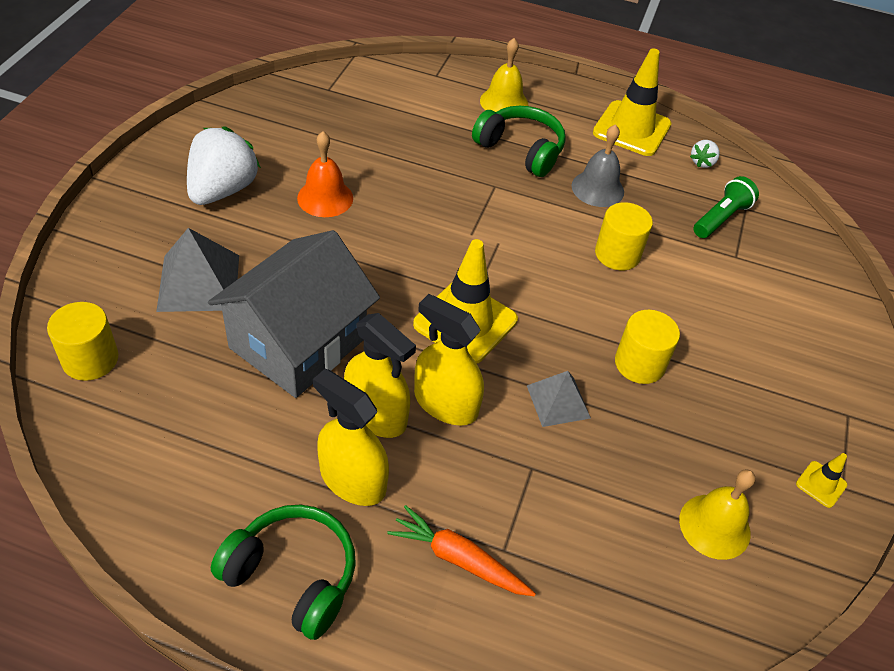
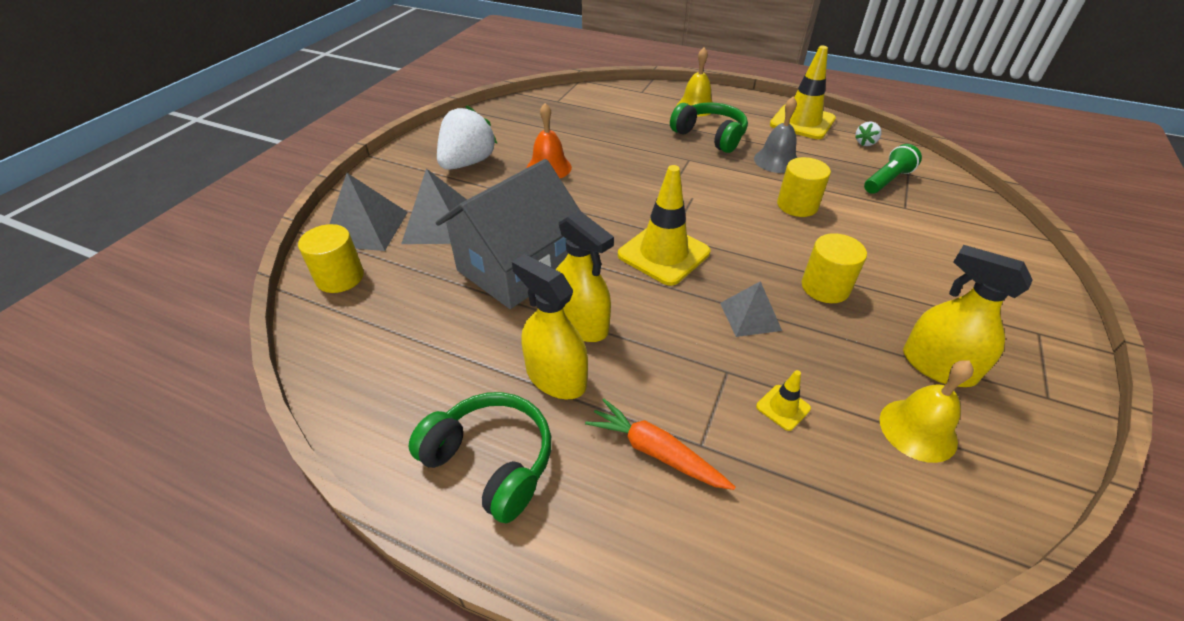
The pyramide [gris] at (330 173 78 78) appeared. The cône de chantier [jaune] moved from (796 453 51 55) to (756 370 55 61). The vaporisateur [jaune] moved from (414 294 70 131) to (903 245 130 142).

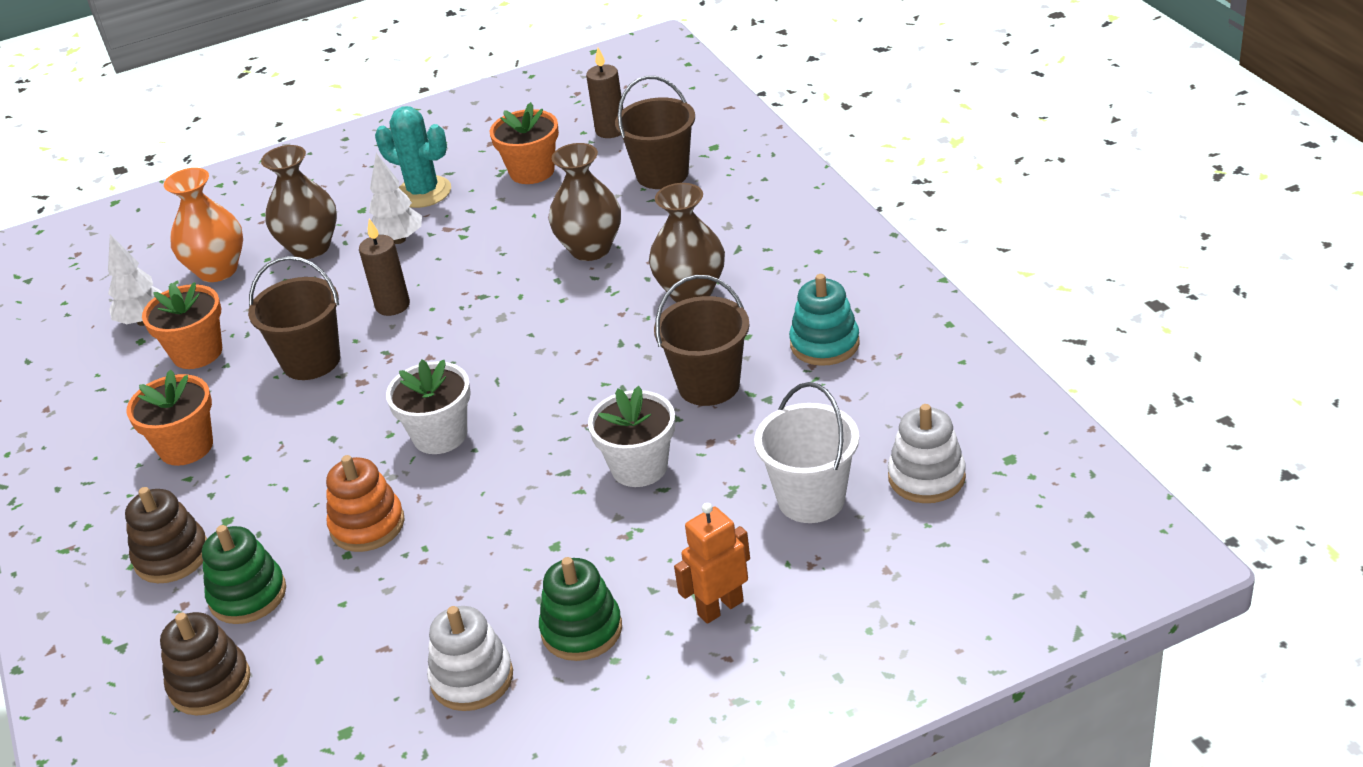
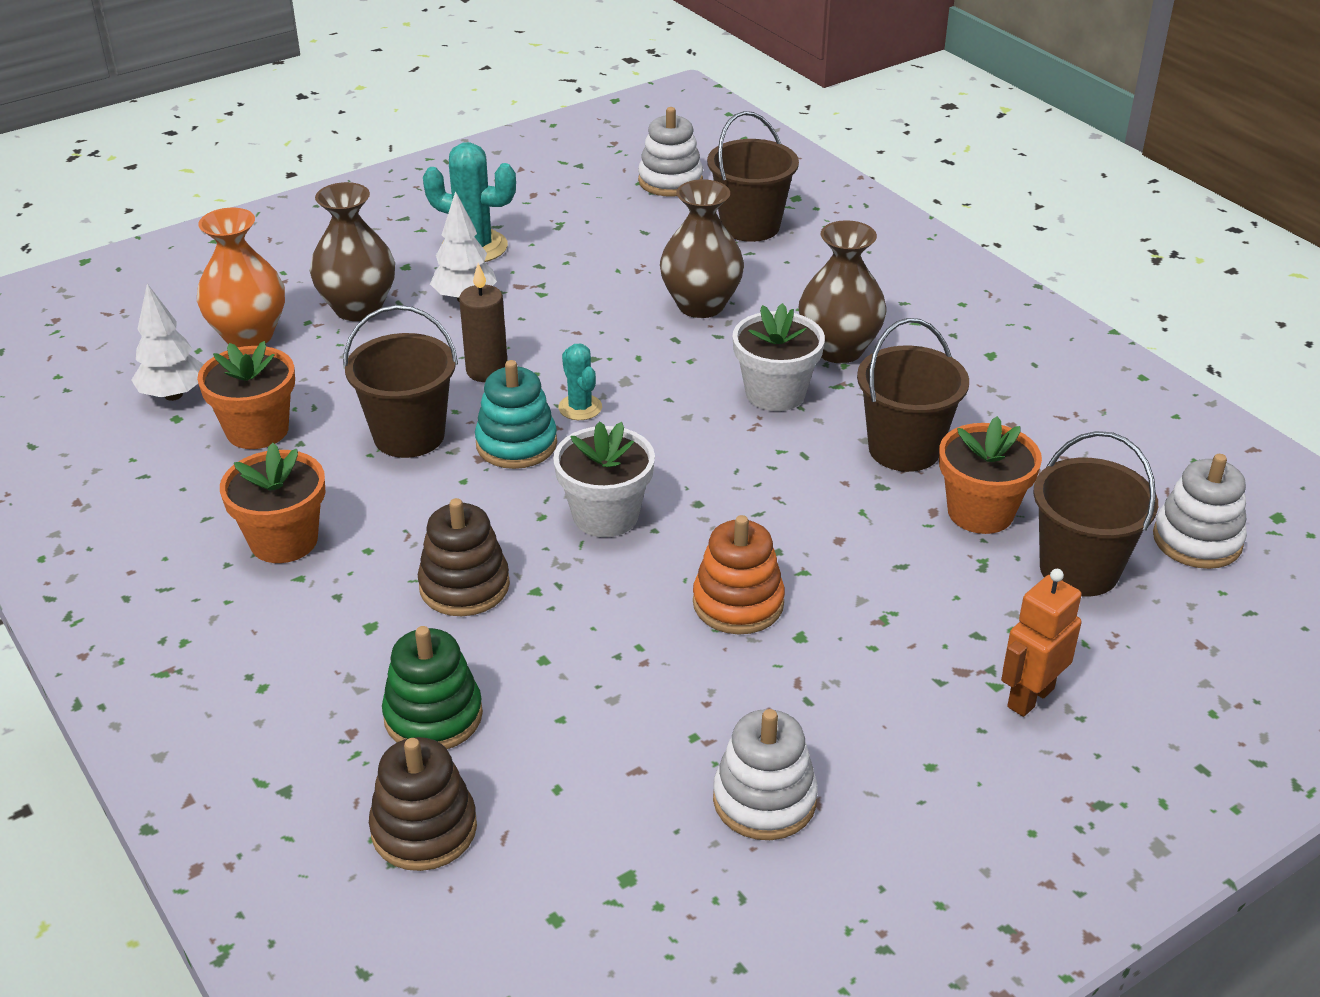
The jouet à empiler [marron] moved from (125 487 82 96) to (418 498 92 118). The jouet à empiler [turquoise] moved from (789 274 71 92) to (475 360 82 109). The cactus [turquoise] at (558 344 44 76) appeared. The bougie [marron] at (586 48 37 90) was replaced by the jouet à empiler [blanc] at (638 107 65 90). The jouet à empiler [orange] moved from (326 455 79 97) to (693 515 92 119). The pot de fleurs [blanc] moved from (588 386 87 101) to (733 303 92 108). The pot de fleurs [orange] moved from (489 102 70 82) to (939 416 103 118). The seau [blanc] at (754 382 105 141) became the seau [marron] at (1033 431 125 165). The jouet à empiler [vert] at (539 557 83 104) disappeared.

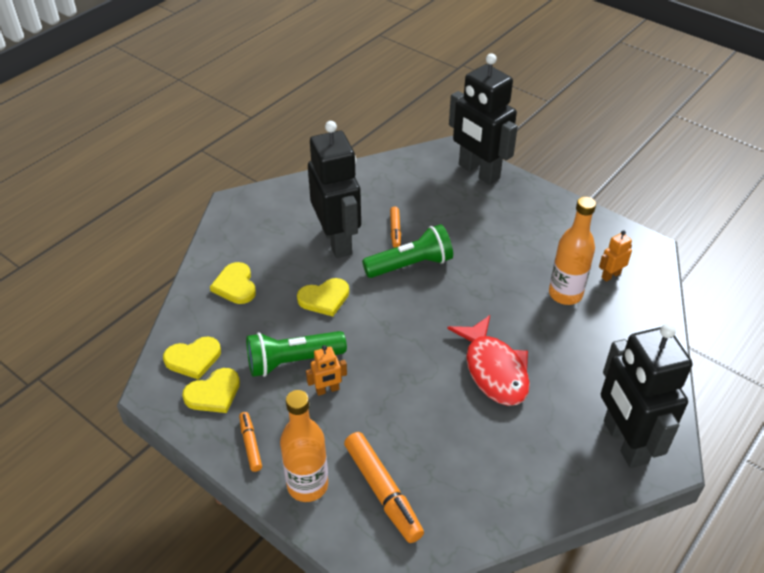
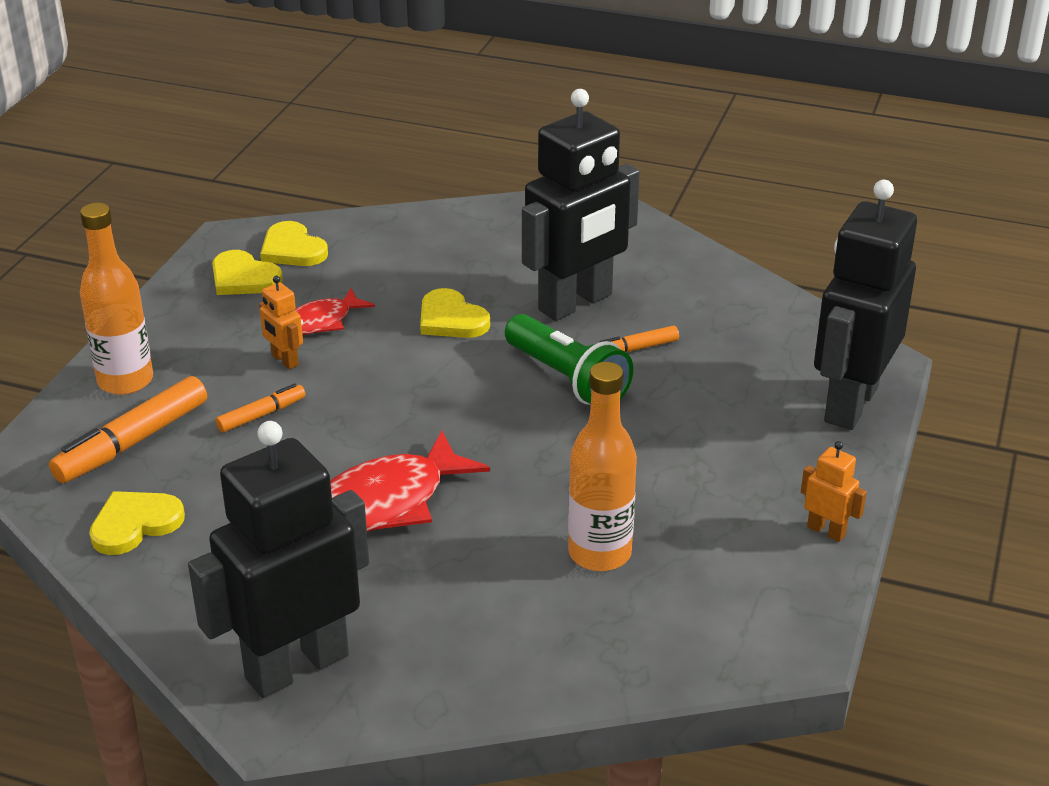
The cœur [jaune] moved from (210 262 46 42) to (89 491 96 64). The feutre [orange] moved from (239 412 23 60) to (215 384 90 49). The lampe de poche [vert] at (246 331 101 46) was replaced by the poisson [rouge] at (295 288 80 47). The robot [orange] moved from (599 230 33 52) to (801 441 66 101).

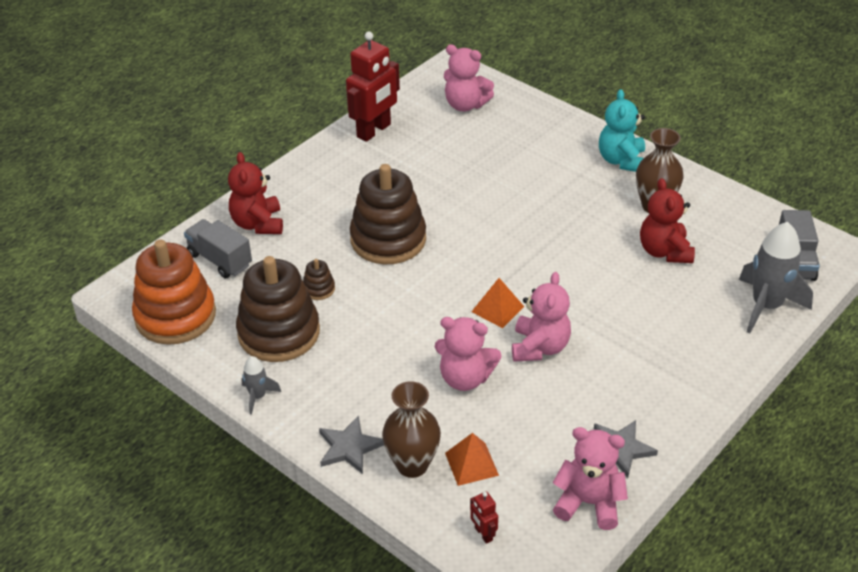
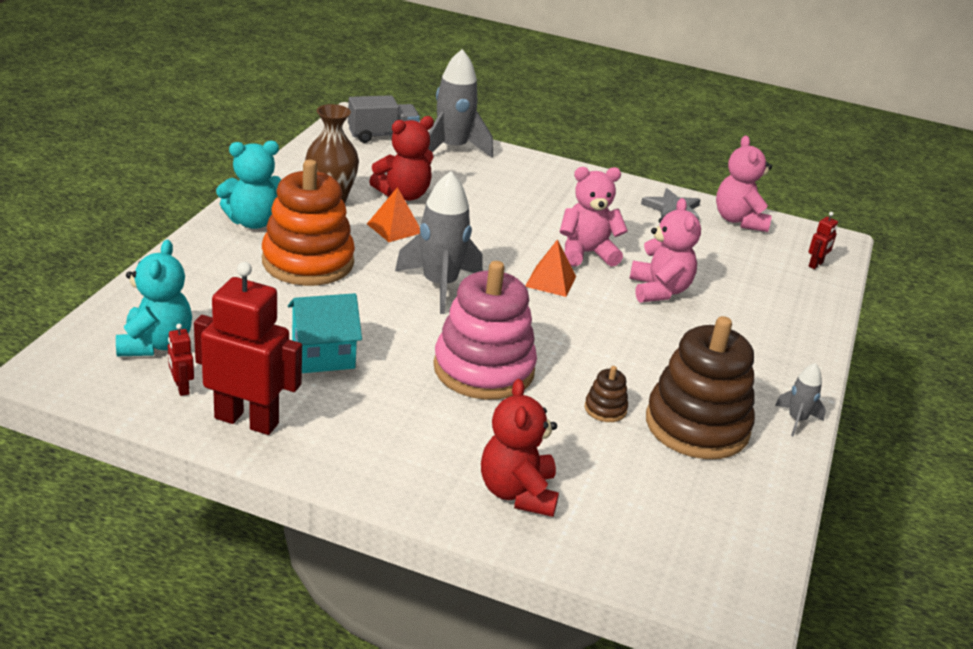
The ours en peluche [rose] at (444 44 50 67) became the ours en peluche [turquoise] at (116 240 76 116). The robot [rouge] at (168 324 26 72) appeared. The jouet à empiler [orange] moved from (132 240 84 105) to (262 159 93 127). The maison [turquoise] at (288 293 74 80) appeared. The pyramide [orange] moved from (445 433 54 53) to (367 187 53 55). The fusée [gris] at (395 171 88 143) appeared. The jouet à empiler [marron] at (350 164 76 101) became the jouet à empiler [rose] at (433 261 104 139). The ours en peluche [rouge] at (228 152 55 82) turned 120 degrees clockwise. The camion [gris] at (184 219 68 59) disappeared. The étoile [gris] at (319 415 65 59) disappeared. The vase [marron] at (382 381 59 97) disappeared.

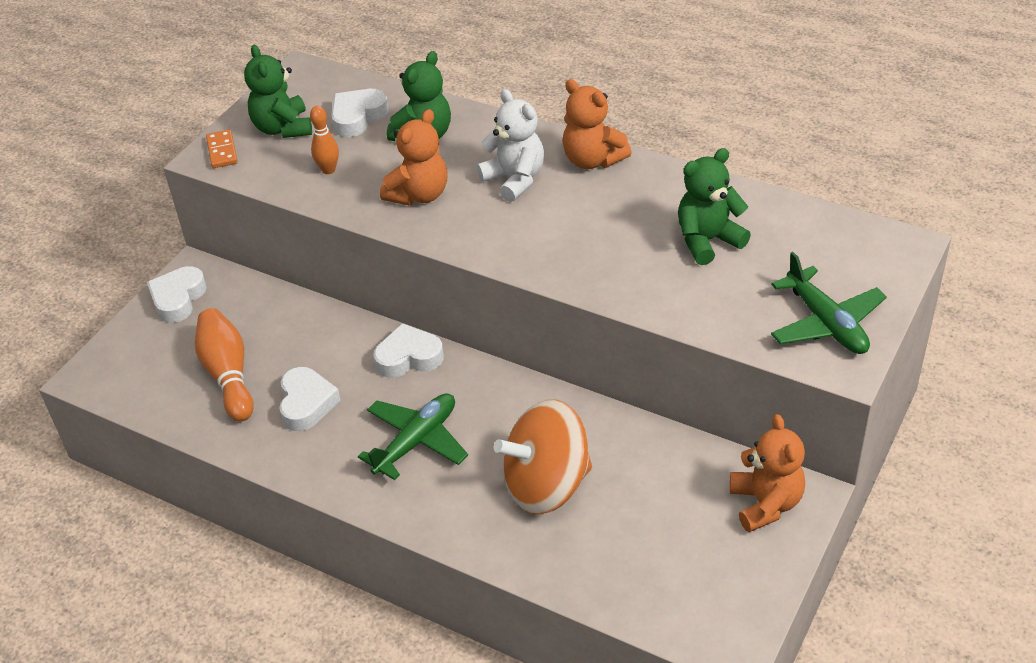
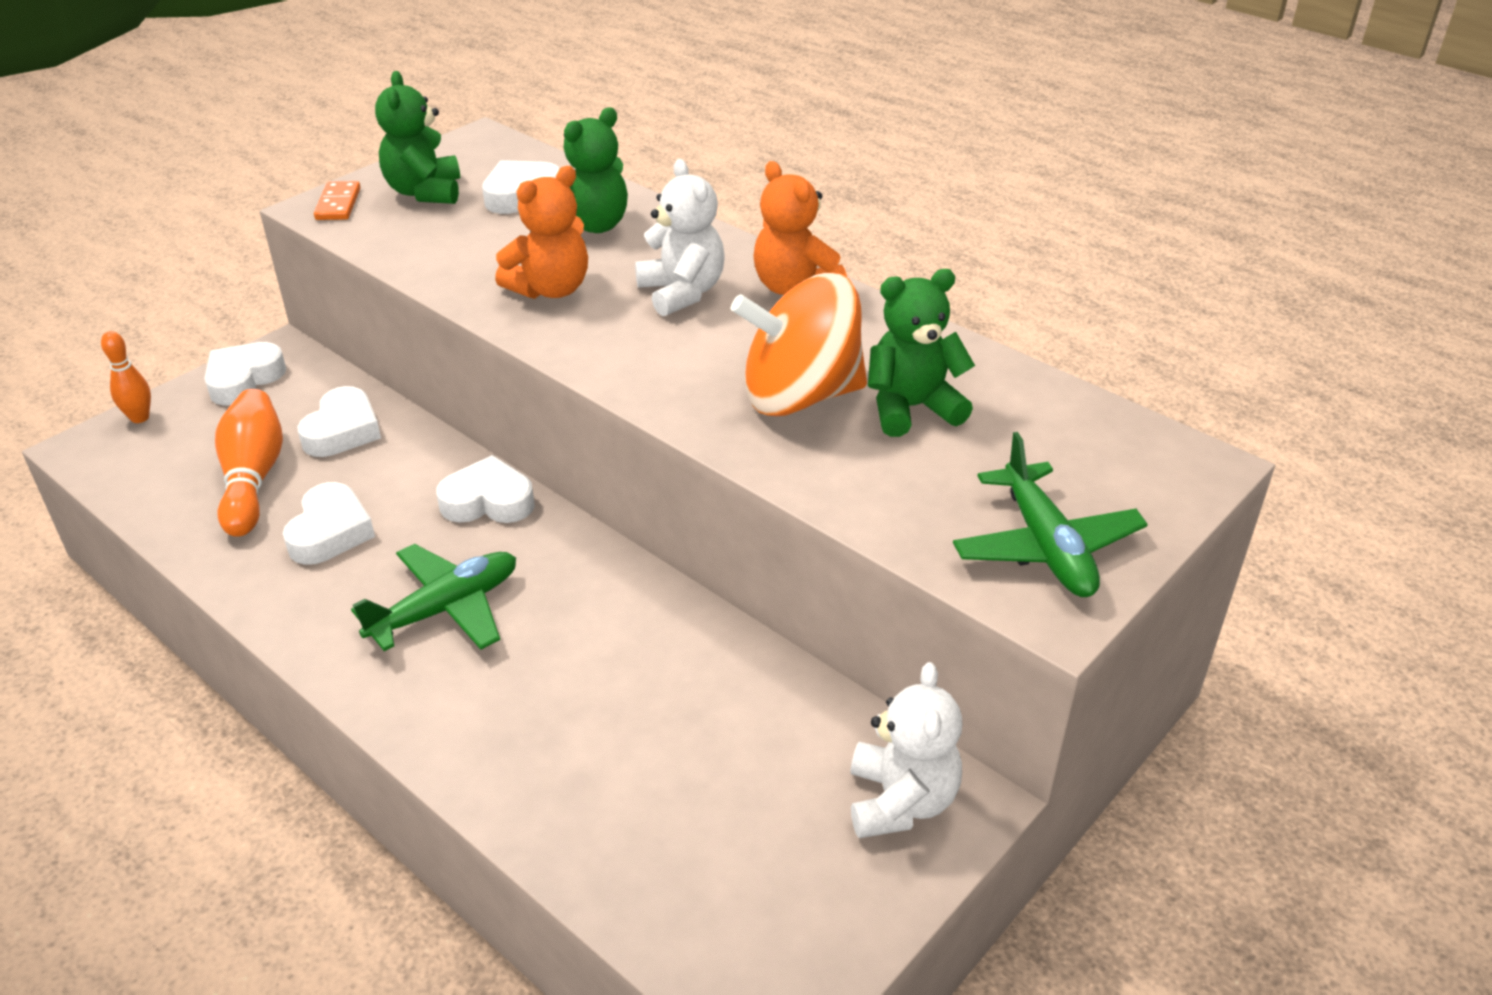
The quille [orange] moved from (310 106 29 68) to (101 331 50 92). The cœur [blanc] at (297 386 84 71) appeared. The toupie [orange] moved from (494 400 98 115) to (731 273 136 143). The ours en peluche [orange] at (730 414 75 118) became the ours en peluche [blanc] at (850 662 113 176).

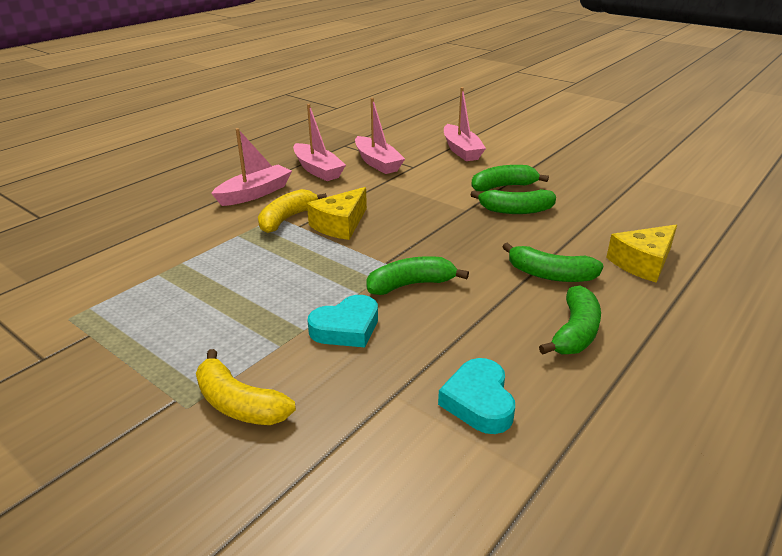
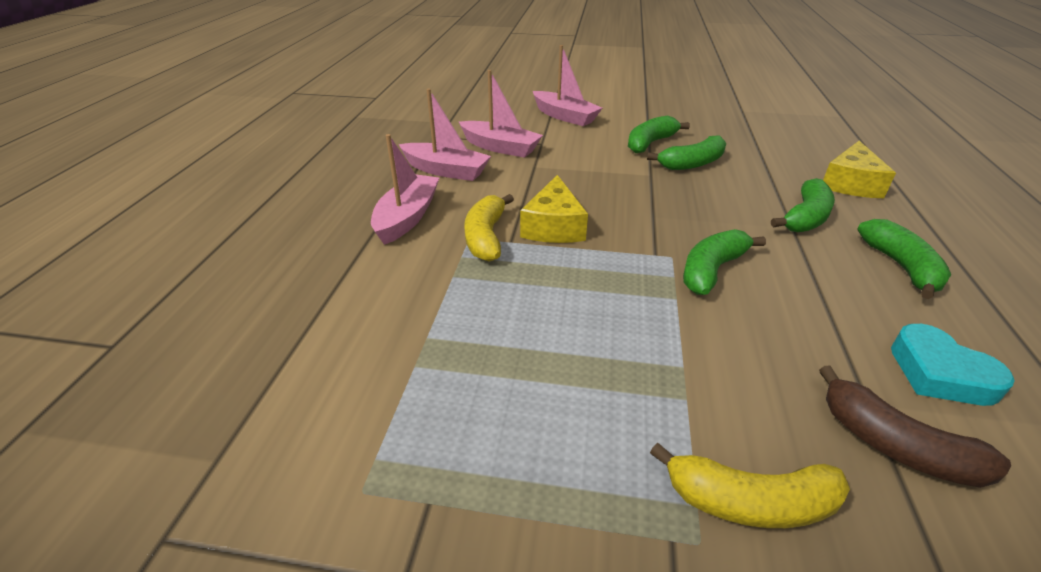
The banane [vert] at (502 242 101 40) turned 45 degrees counterclockwise. The banane [marron] at (819 365 192 123) appeared. The cœur [turquoise] at (307 295 71 52) disappeared.

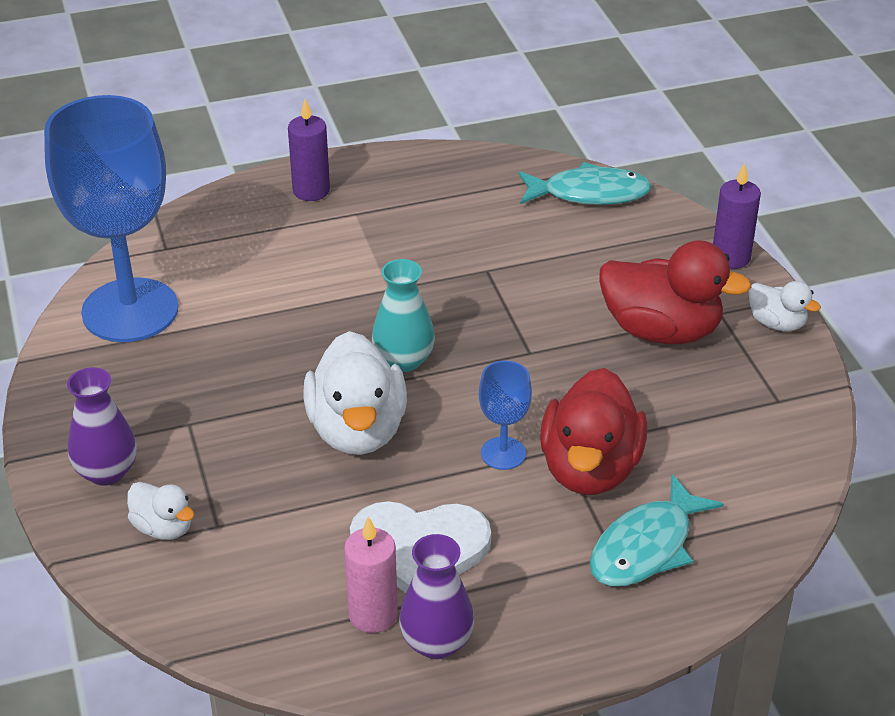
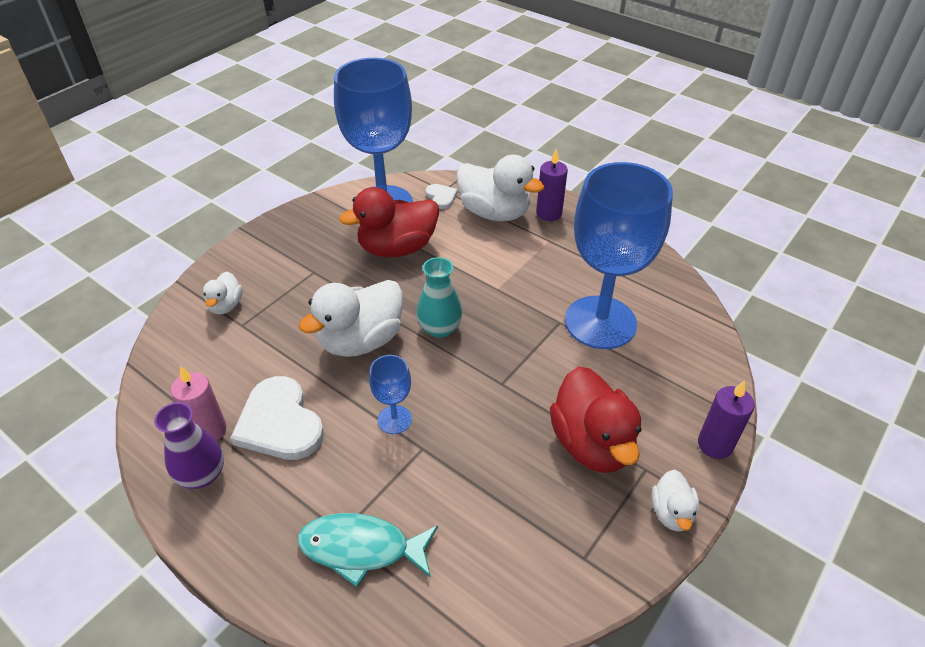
The canard [rouge] moved from (540 368 108 127) to (339 187 100 70). The cœur [blanc] at (426 184 32 25) appeared. The canard [blanc] at (456 155 88 66) appeared. The verre à pied [bleu] at (565 162 108 187) appeared. The vase [violet] at (67 367 70 119) disappeared. The poisson [turquoise] at (519 162 133 43) disappeared.

